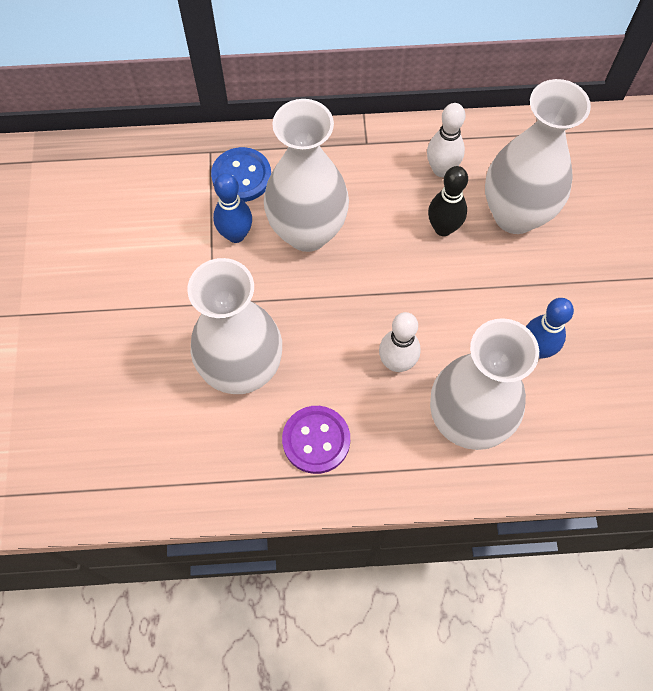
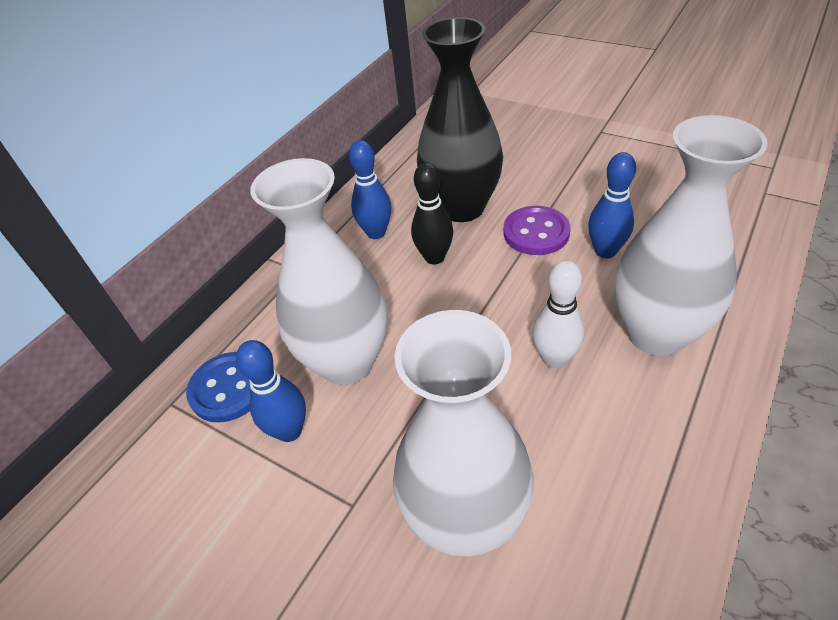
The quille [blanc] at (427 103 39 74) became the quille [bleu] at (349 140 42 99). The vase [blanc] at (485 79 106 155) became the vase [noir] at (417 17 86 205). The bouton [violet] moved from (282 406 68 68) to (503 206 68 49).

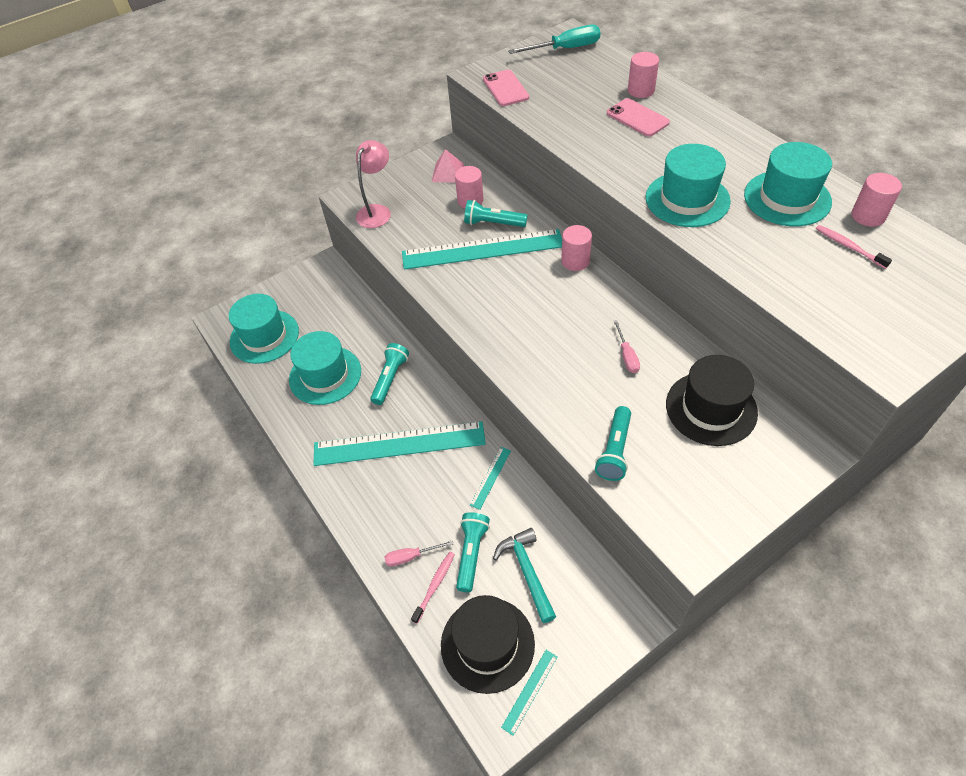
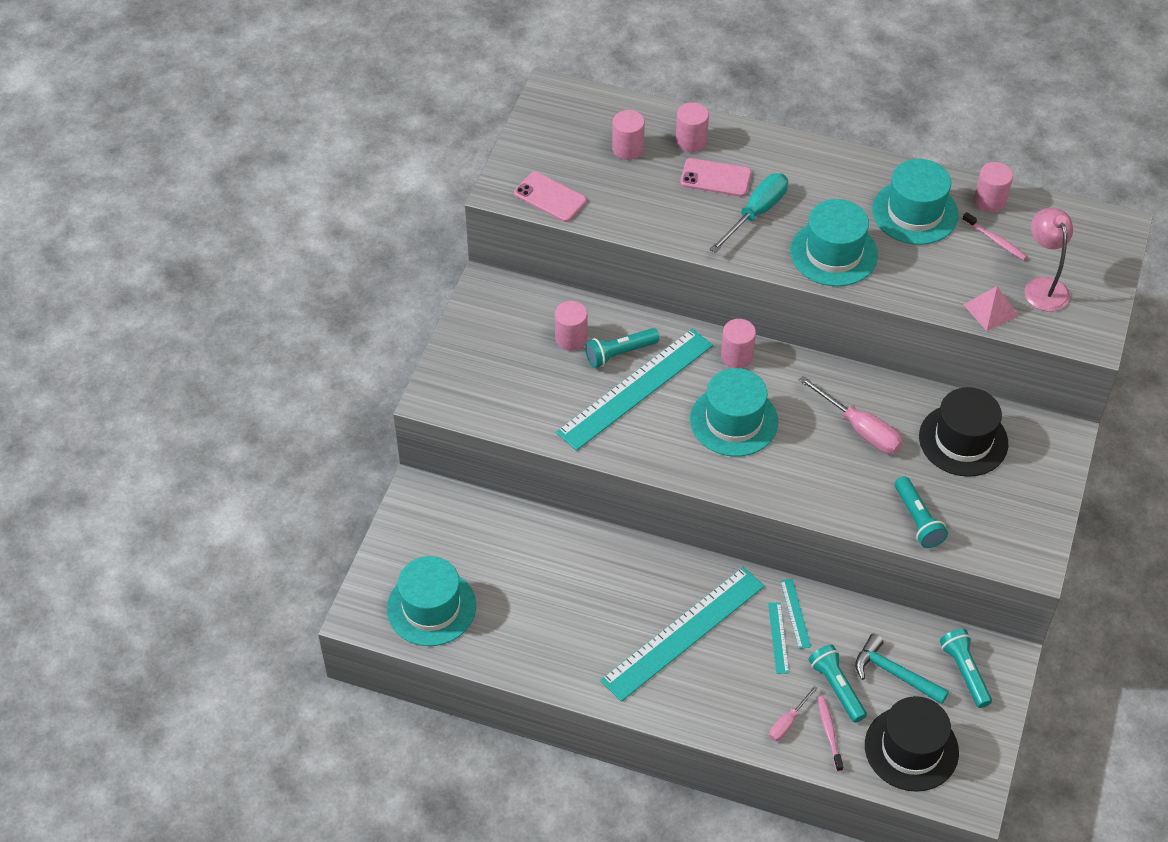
The cylindre [rose] at (612 110 33 50) appeared. The chapeau [turquoise] moved from (289 331 72 74) to (690 368 88 89). The tournevis [turquoise] moved from (508 25 92 29) to (709 173 79 80). The règle [turquoise] moved from (501 650 57 86) to (768 602 21 72). The tournevis [rose] at (614 320 26 53) changed to 1.77 times the size. The lampe de poche [turquoise] moved from (370 343 39 62) to (940 629 52 79). The brosse à dents [rose] at (816 225 76 44) turned 150 degrees counterclockwise. The pyramide [rose] moved from (432 149 32 34) to (963 286 55 45). The lampe [rose] moved from (356 140 35 88) to (1024 208 49 104).

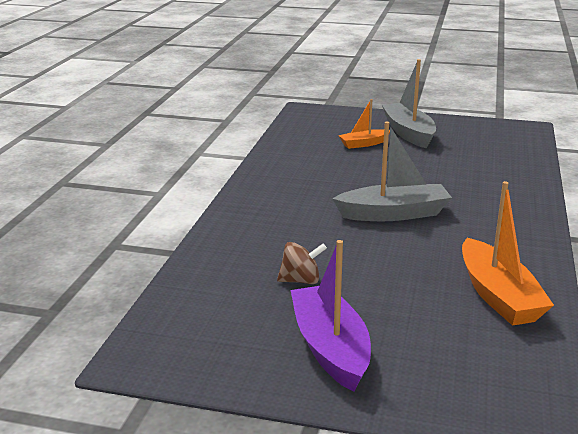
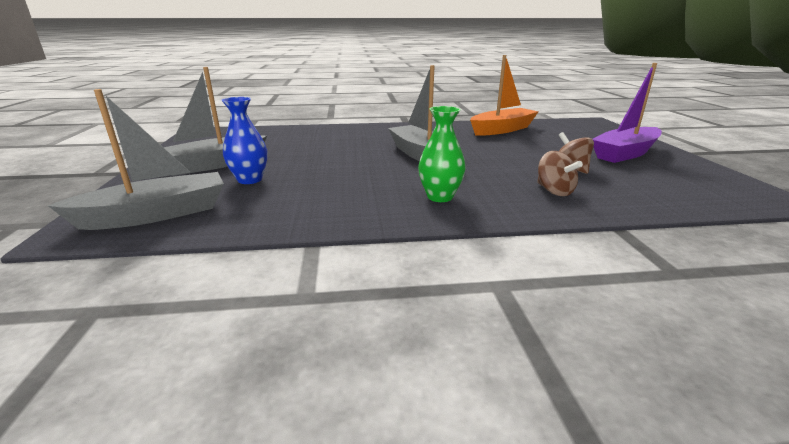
The bateau [gris] at (48 89 176 141) appeared. The bateau [orange] at (338 99 52 50) was replaced by the vase [bleu] at (222 97 46 87). The vase [vert] at (418 106 48 96) appeared. The toupie [marron] at (537 151 46 45) appeared.

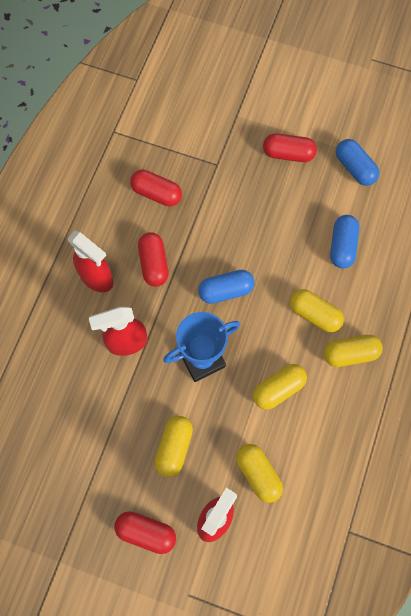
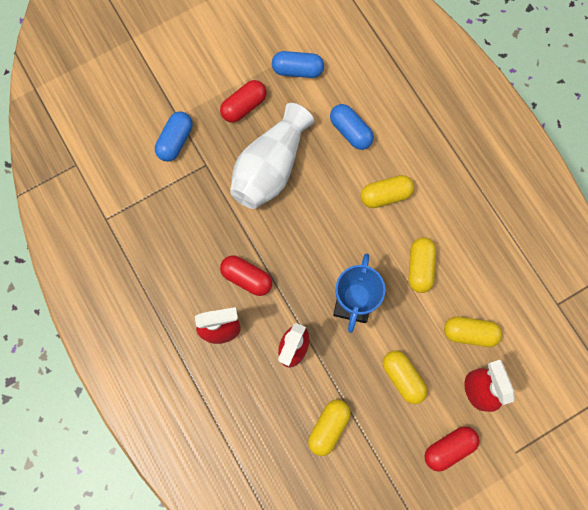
The gélule [bleu] moved from (198 270 57 34) to (155 111 37 51). The vase [blanc] at (230 103 84 106) appeared. The gélule [jaune] moved from (324 335 59 32) to (308 400 43 56). The gélule [rouge] at (130 170 52 36) disappeared.

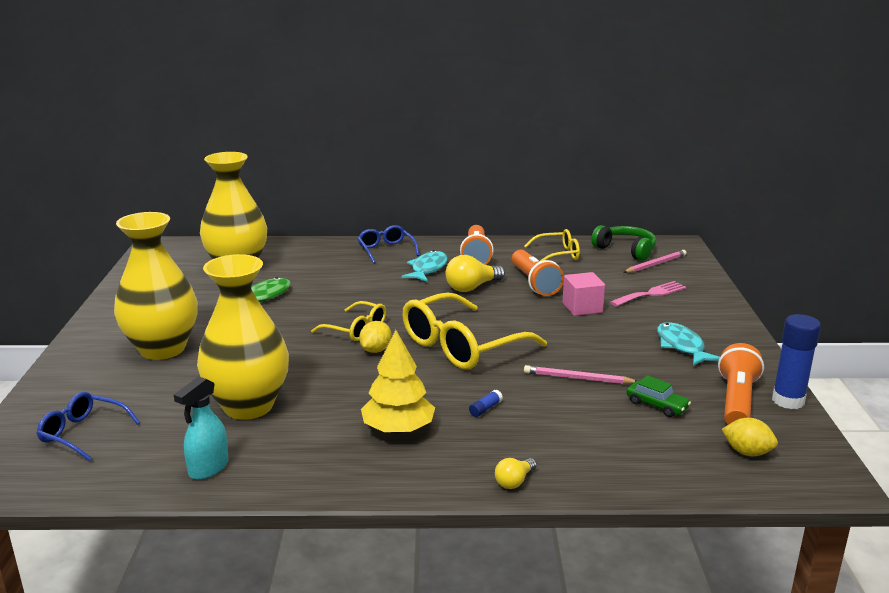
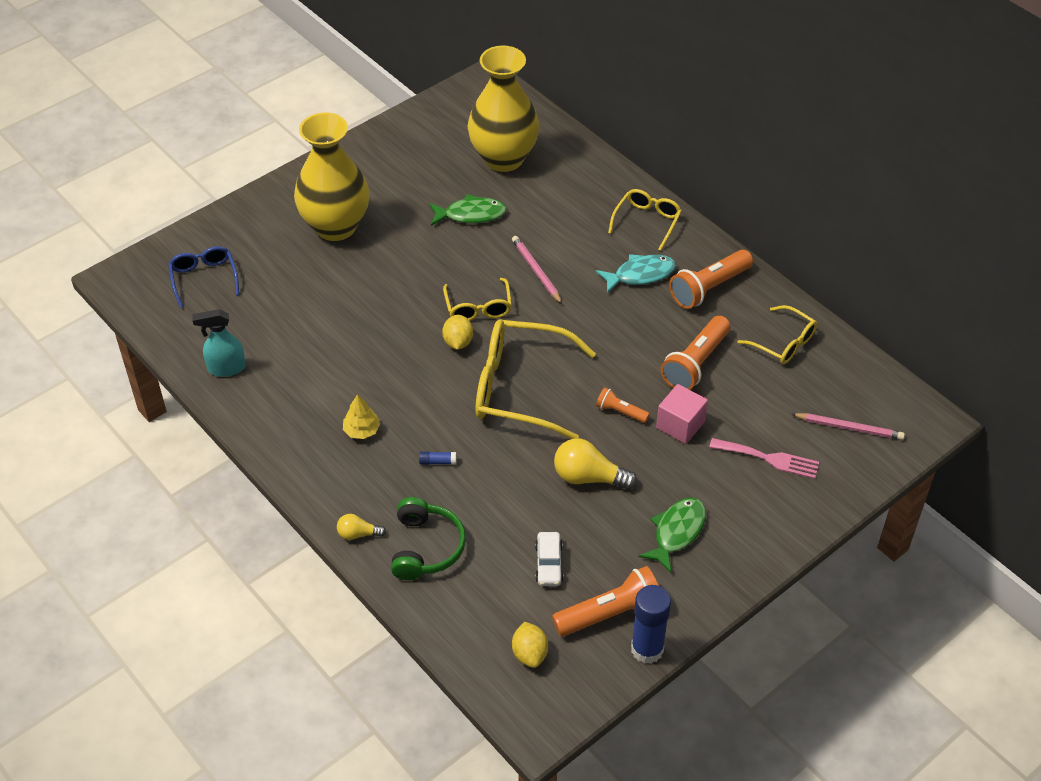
The arbre [jaune] at (361 330 74 104) changed to 0.57 times the size. The casque audio [vert] moved from (591 225 65 36) to (391 497 75 83). The citron [jaune] at (359 321 33 32) turned 75 degrees counterclockwise. The crayon [rose] moved from (524 365 113 19) to (512 236 50 68). The voiture [vert] at (627 375 64 42) became the voiture [blanc] at (535 532 28 54). The ampoule [jaune] moved from (445 255 60 37) to (554 438 83 51). The lampe de poche [orange] at (596 387 54 36) appeared. The lunettes [bleu] at (358 225 61 39) became the lunettes [jaune] at (608 189 74 62). The poisson [turquoise] at (657 322 63 44) became the poisson [vert] at (638 497 68 76). The vase [jaune] at (197 254 92 166) disappeared.

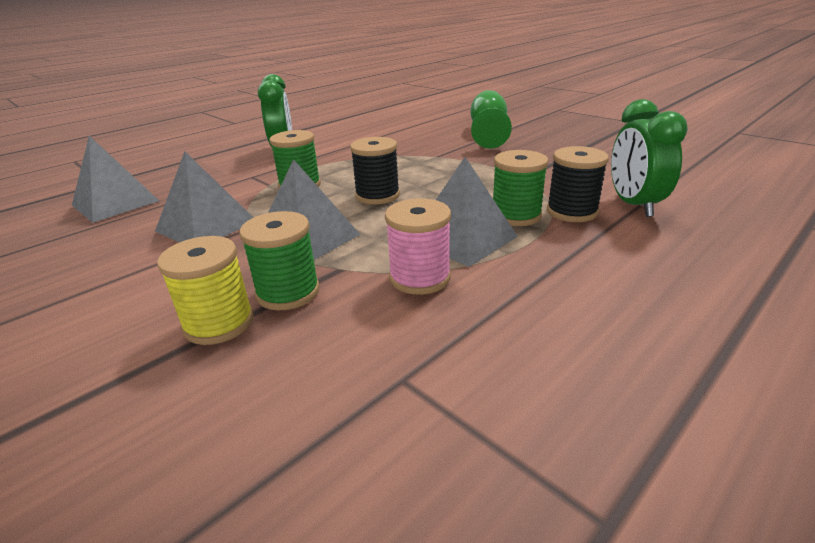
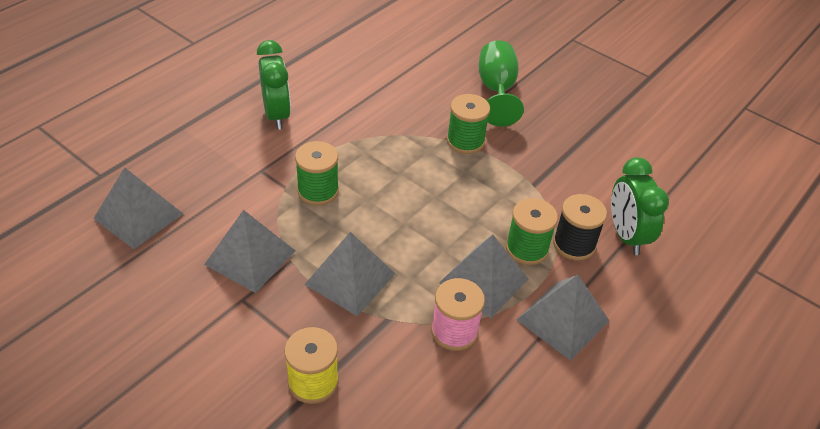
The bobine [vert] moved from (240 211 80 99) to (447 94 43 60). The pyramide [gris] at (516 275 94 86) appeared. The bobine [noir] at (350 137 50 68) disappeared.

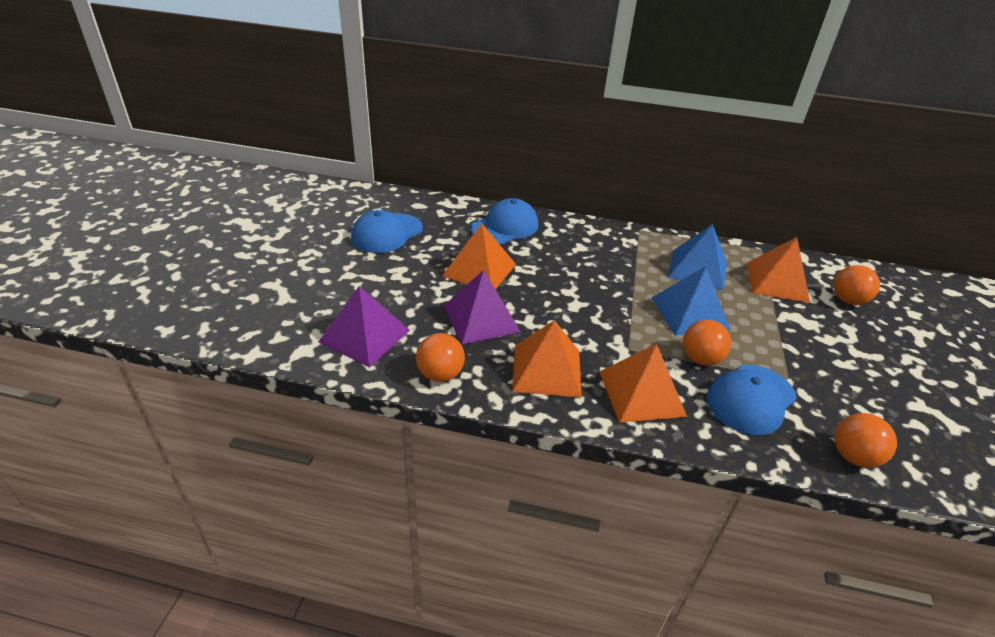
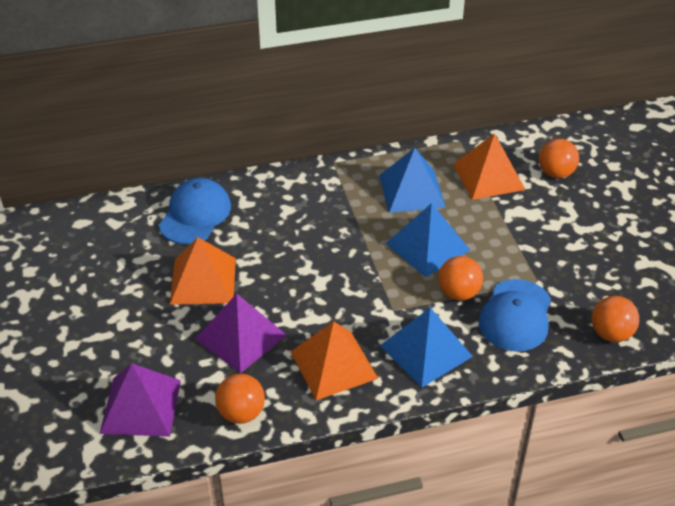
The pyramide [orange] at (599 344 88 79) became the pyramide [bleu] at (380 308 93 80). The casquette [bleu] at (351 210 72 43) disappeared.

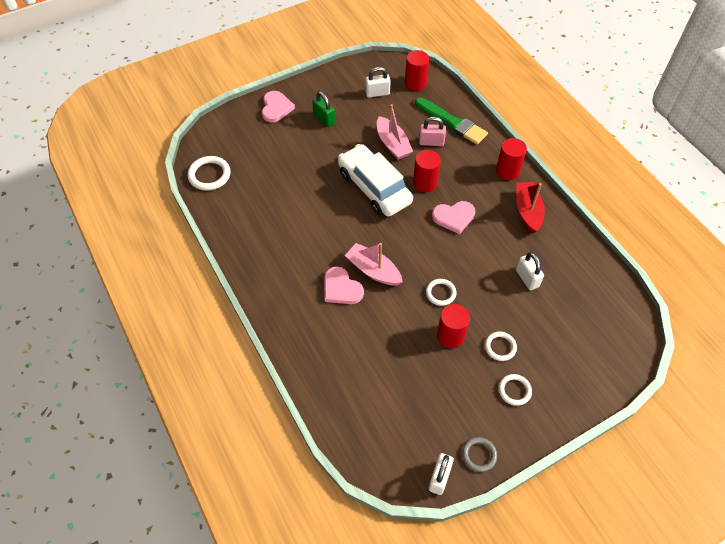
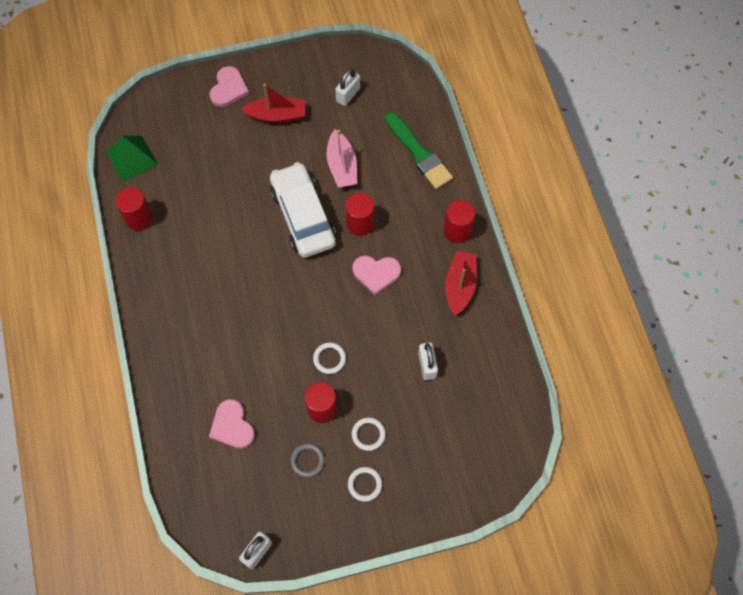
The anneau [blanc] at (187 156 44 35) was replaced by the pyramide [vert] at (107 136 51 46). The cylindre [rouge] moved from (405 50 24 41) to (116 187 37 44). The cœur [rose] moved from (324 266 40 38) to (209 399 46 50). The cadenas [vert] at (312 92 23 35) was replaced by the bateau [rouge] at (241 84 64 39). The anneau [gris] moved from (462 437 35 35) to (290 443 35 34). The cadenas [blanc] at (365 67 26 30) turned 60 degrees counterclockwise. The bateau [rose] at (345 243 58 43) disappeared. The cadenas [rose] at (419 117 27 29) disappeared.

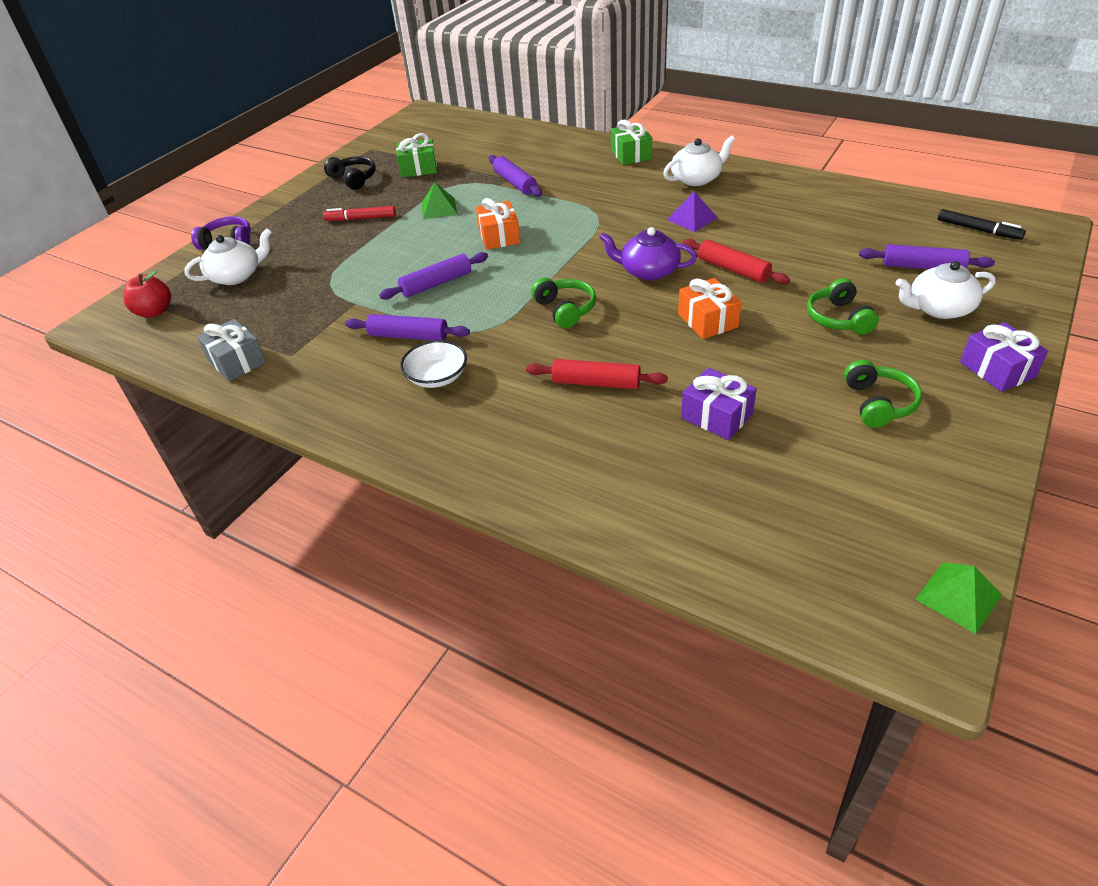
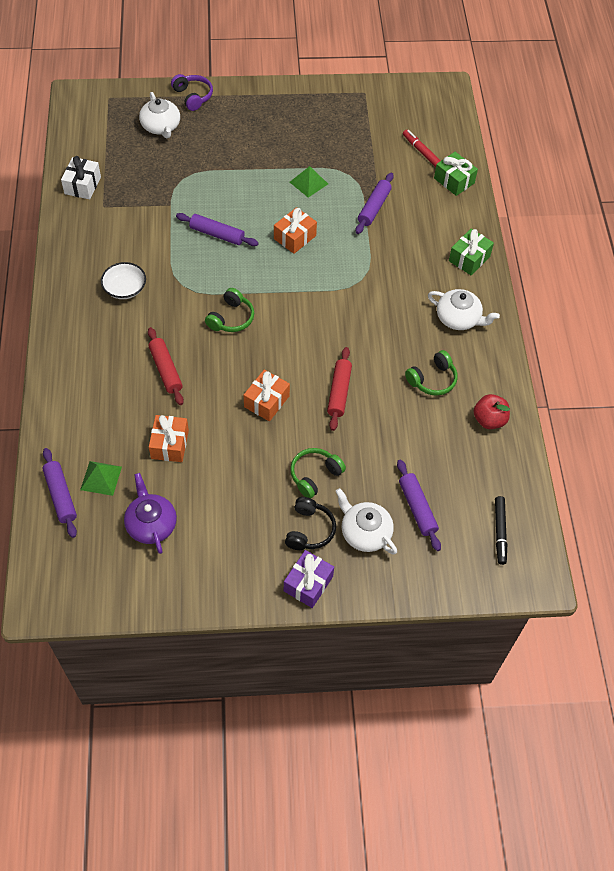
The rouleau à pâtisserie [violet] moved from (345 314 125 27) to (43 448 34 90). The cadeau [gris] at (197 319 69 62) became the cadeau [blanc] at (61 156 40 43). The pyramide [vert] moved from (915 562 88 72) to (80 461 42 35). The théière [violet] moved from (599 227 98 53) to (124 473 53 81). The théière [blanc] at (184 228 88 57) turned 45 degrees clockwise. The cadeau [violet] at (681 368 76 72) became the cadeau [orange] at (149 415 40 47). The casque audio [noir] moved from (324 156 52 34) to (285 497 51 53). The feutre [rouge] moved from (323 206 73 15) to (403 130 38 37). The casque audio [vert] moved from (844 360 78 68) to (405 350 52 46). The cadeau [vert] moved from (396 133 41 45) to (434 152 44 44). The pomme [rouge] moved from (124 270 47 47) to (473 394 37 35). The pyramide [violet] at (667 191 51 41) disappeared.

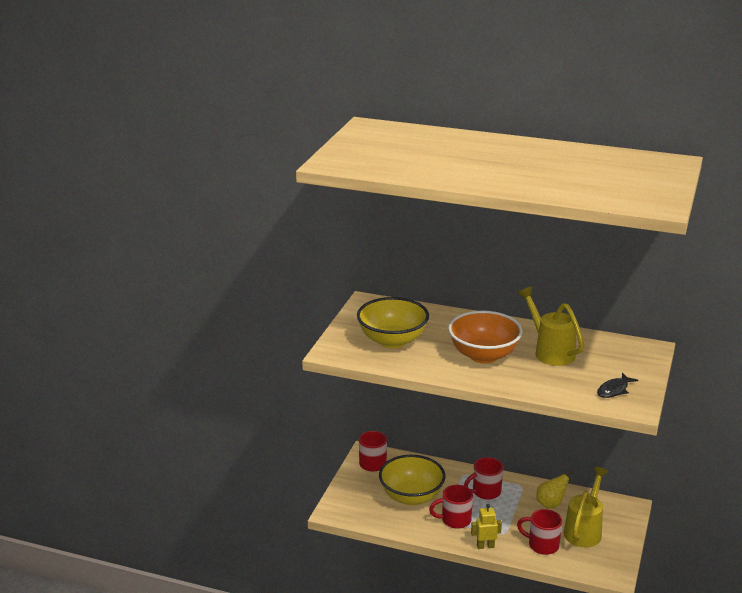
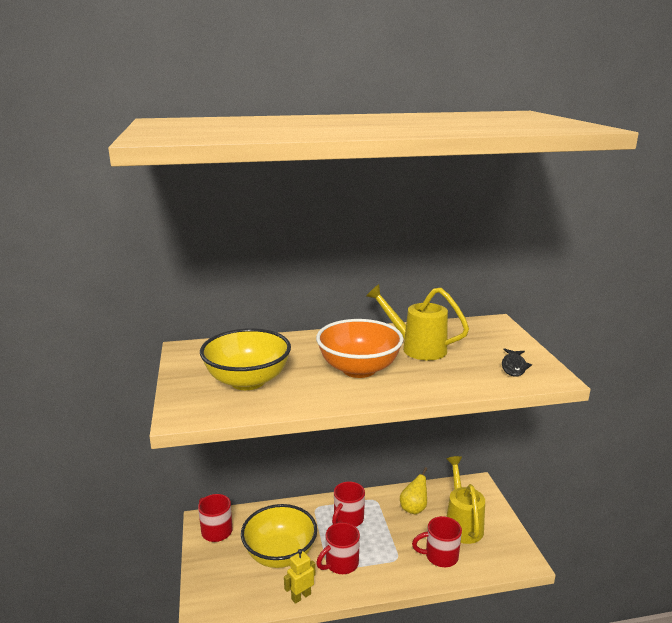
The robot [jaune] moved from (471 504 31 45) to (284 549 31 55).

